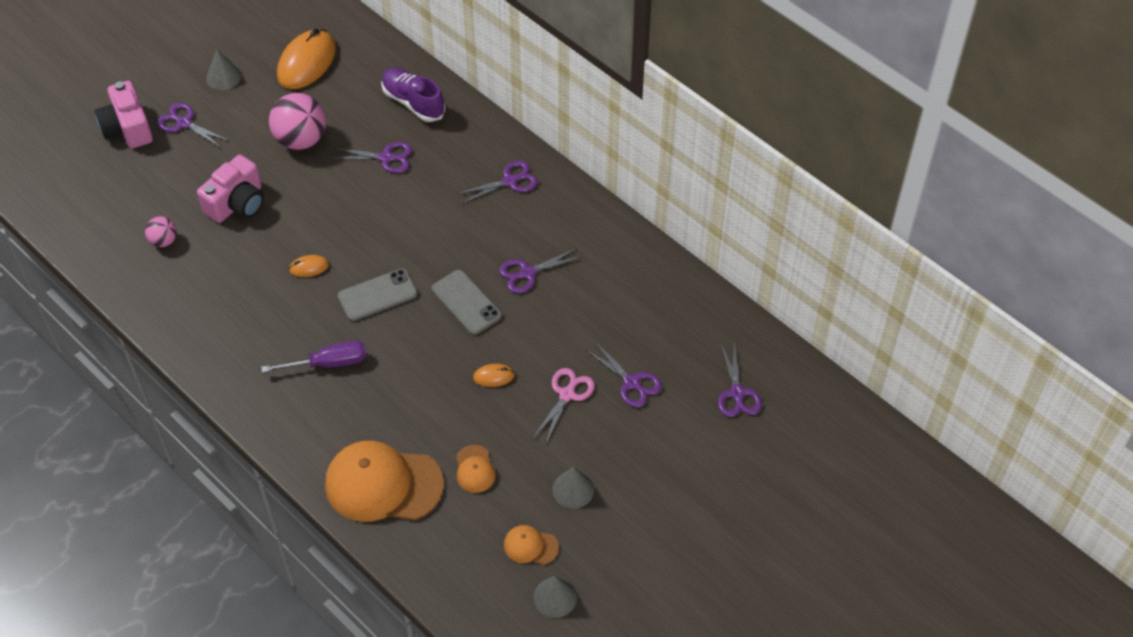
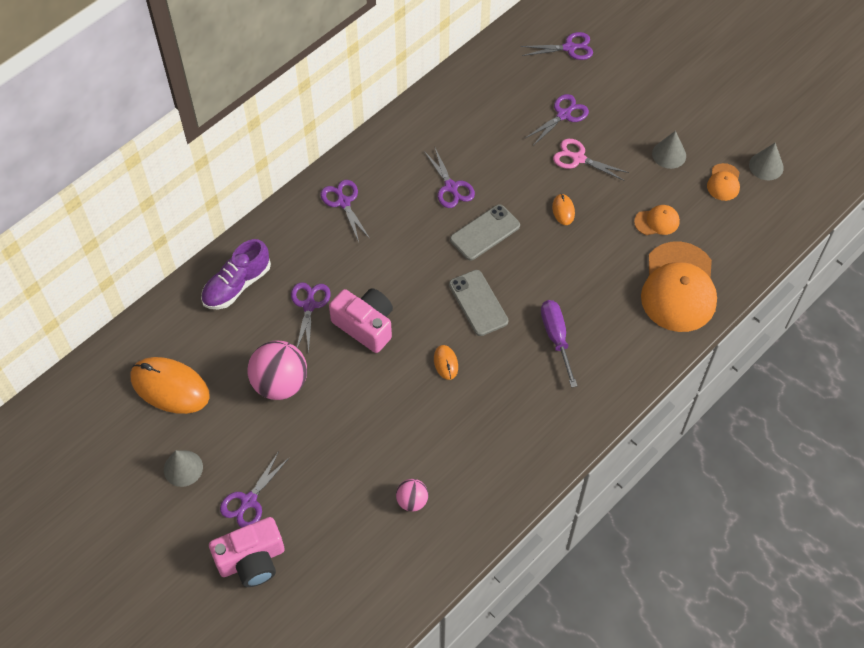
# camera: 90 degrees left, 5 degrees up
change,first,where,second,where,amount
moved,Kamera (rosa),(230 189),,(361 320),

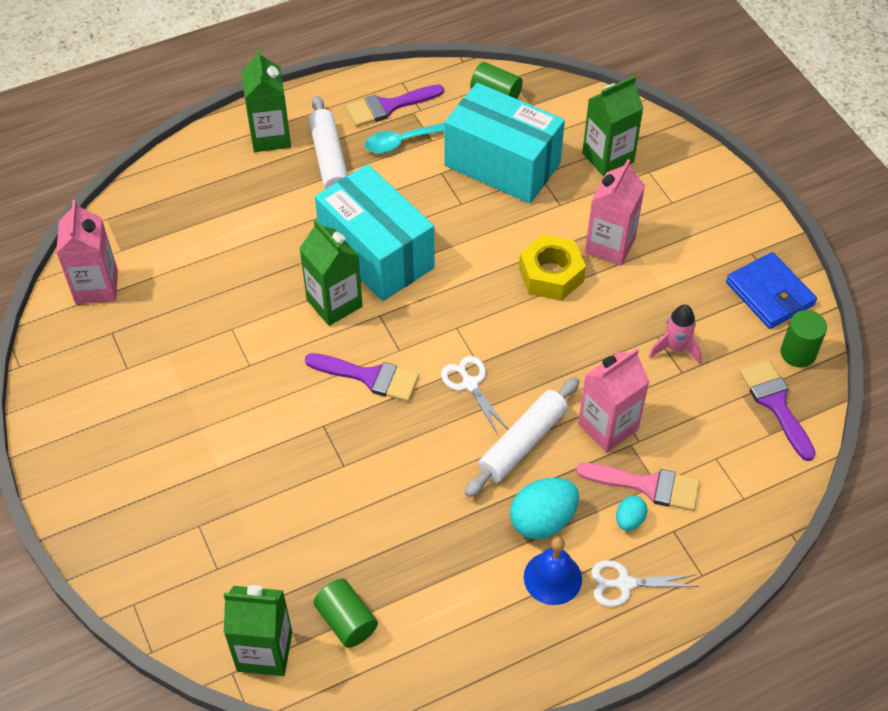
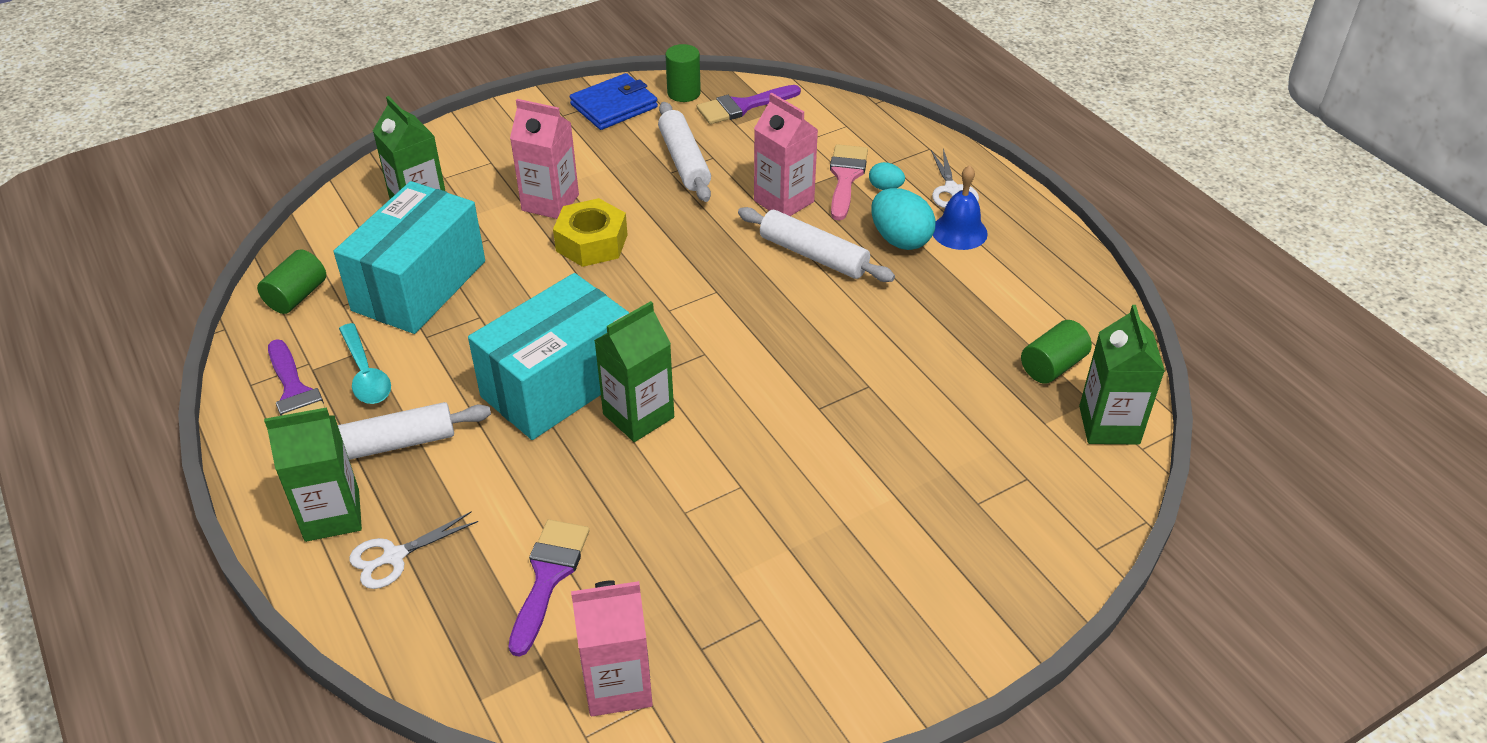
# camera: 95 degrees left, 10 degrees down
change,first,where,second,where,amount
moved,Pinsel (lila),(362 377),,(549 588),
moved,Schere (weiß),(474 395),,(413 550),
replaced,Rakete (rosa),(675 334),Nudelholz (weiß),(684 152),

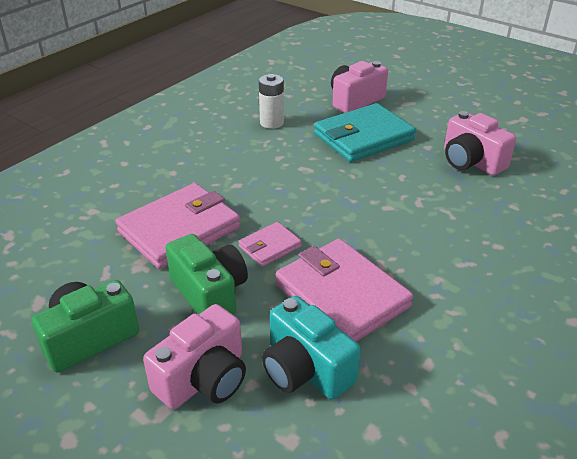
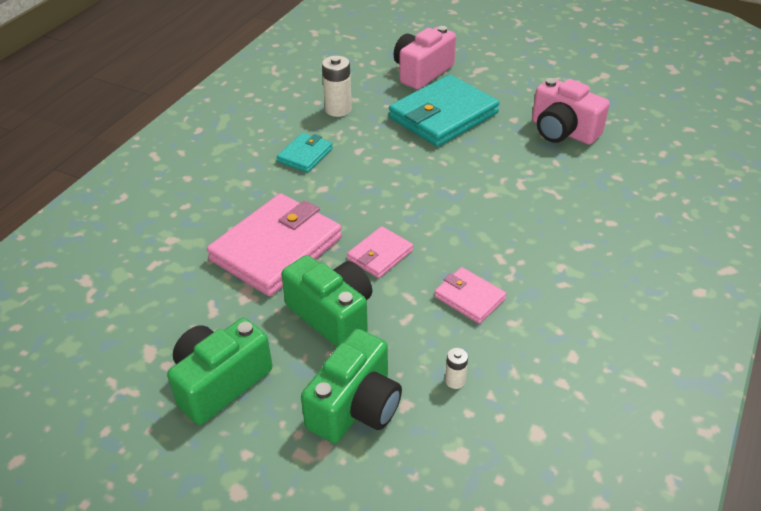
# camera: 10 degrees left, 5 degrees up
change,first,where,second,where,amount
recoloured,Kamera (rosa),(194 356),Kamera (grün),(351 386),
replaced,Kamera (türkis),(311 348),Batterie (weiß),(456 368),
resized,Geldbörse (rosa),(344 290),,(470 295),x0.50
added,,,Geldbörse (türkis),(305 153),

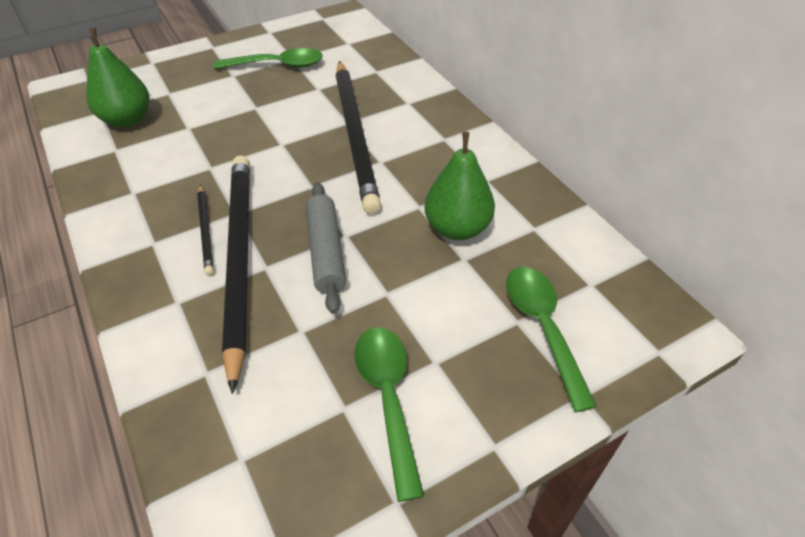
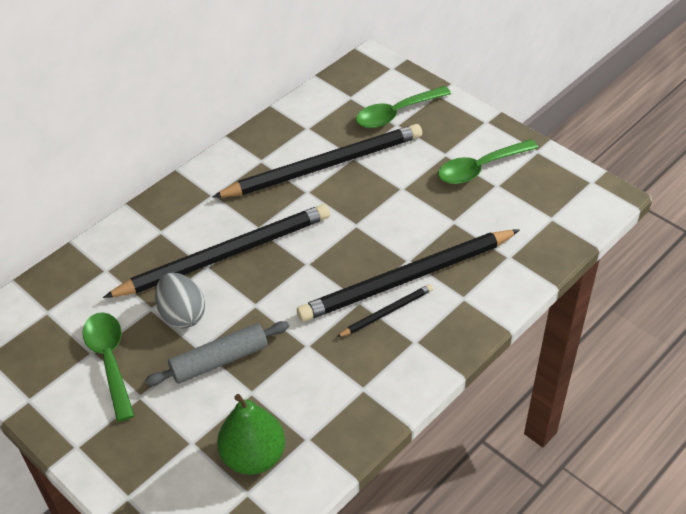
# camera: 105 degrees left, 0 degrees up
change,first,where,second,where,amount
moved,Nudelholz (grau),(326 248),,(216 353),
replaced,Birne (grün),(459 186),Bleistift (schwarz),(317 161),
added,,,Ei (grau),(180 301),

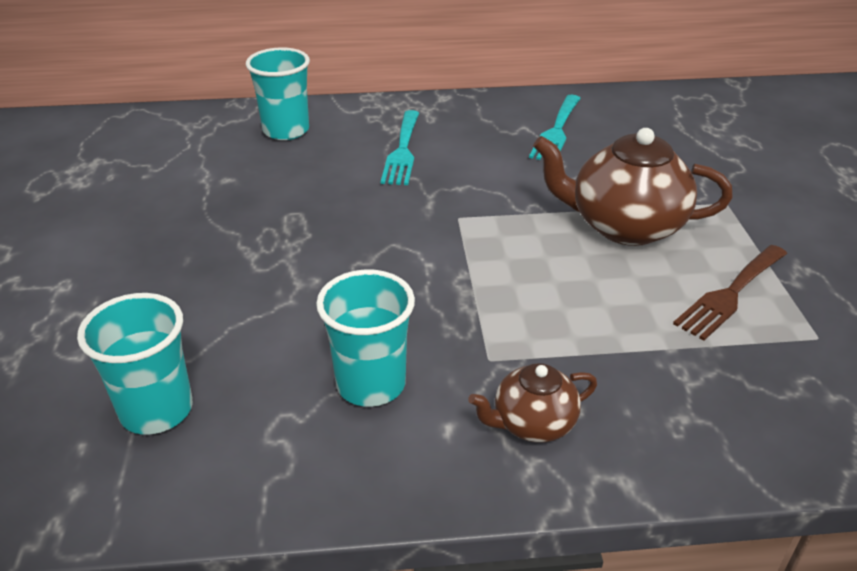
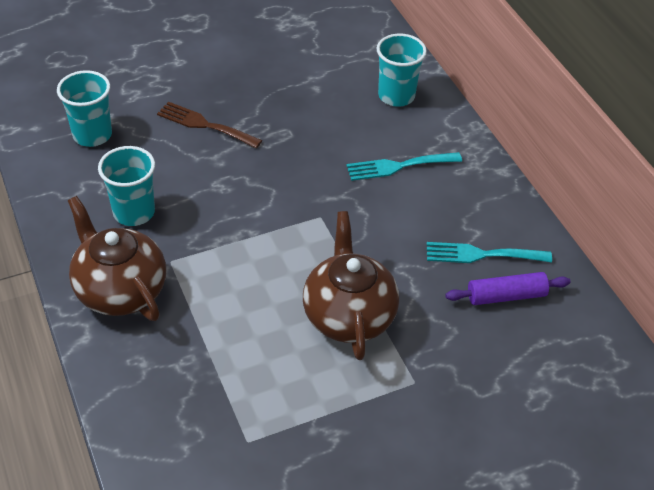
# camera: 70 degrees right, 10 degrees up
change,first,where,second,where,amount
resized,Teekanne (braun),(532 403),,(117 258),x1.83
moved,Gabel (braun),(730 293),,(209 125),
added,,,Nudelholz (lila),(508 288),

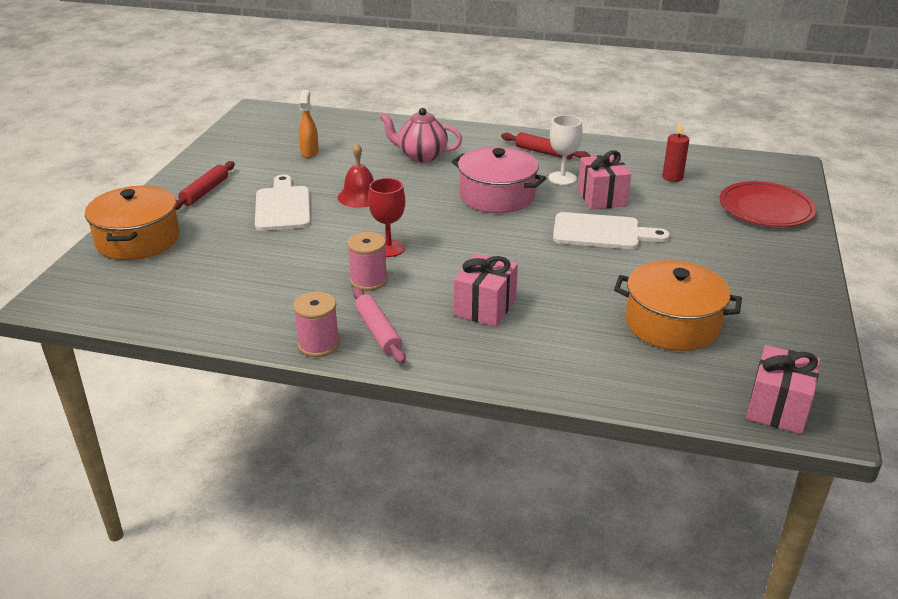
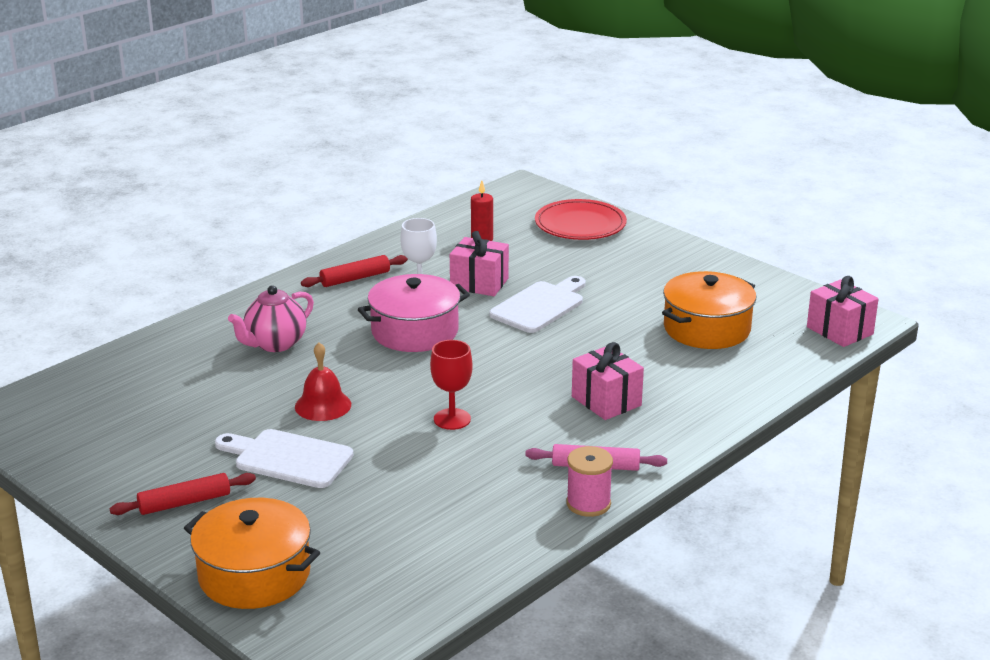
# camera: 60 degrees left, 5 degrees down
change,first,where,second,where,amount
turned,Nudelholz (rot),(205 185),,(182 494),75 degrees counterclockwise
removed,Sprühflasche (orange),(309 124),,,
removed,Garnrolle (rosa),(367 261),,,

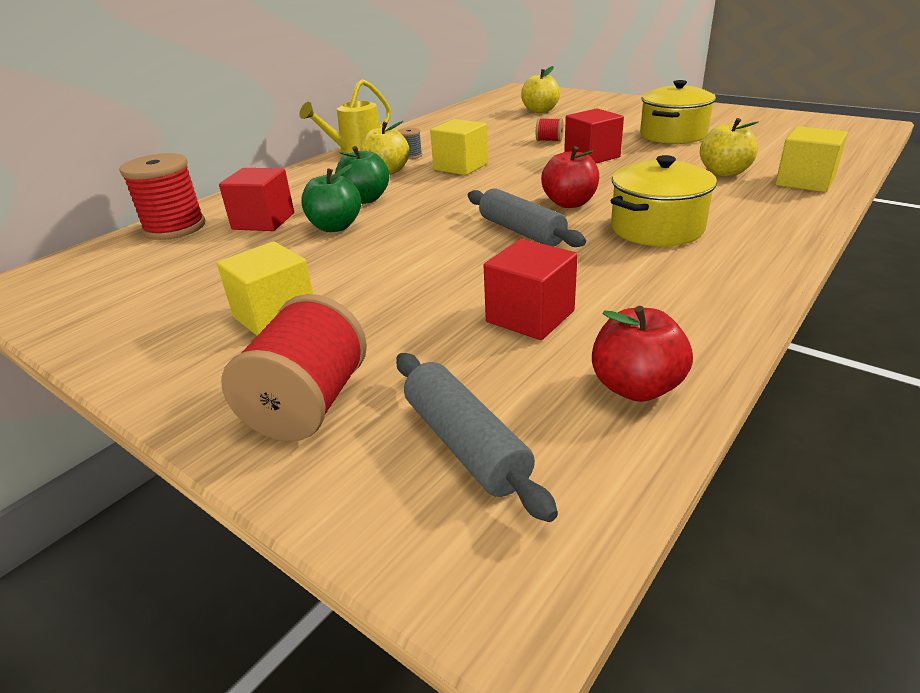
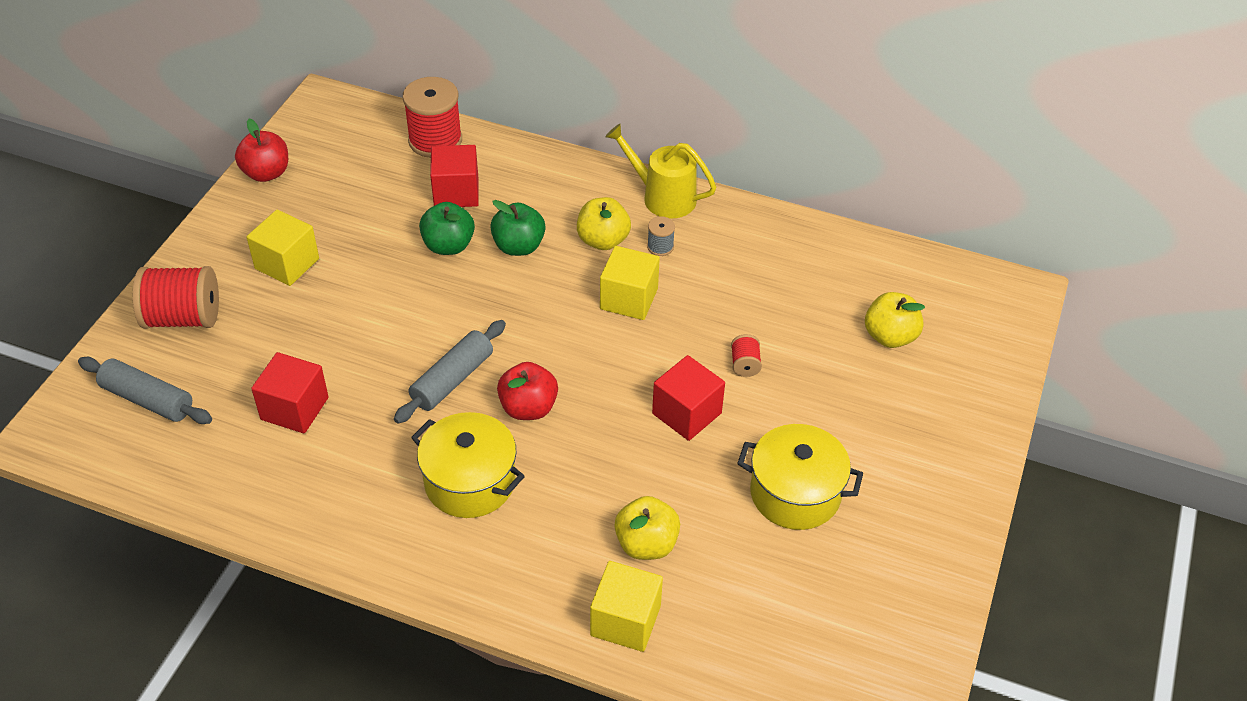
# camera: 70 degrees right, 15 degrees up
change,first,where,second,where,amount
turned,Nudelholz (grau),(477 437),,(145 390),75 degrees clockwise
moved,Apfel (rot),(642 354),,(261 150),

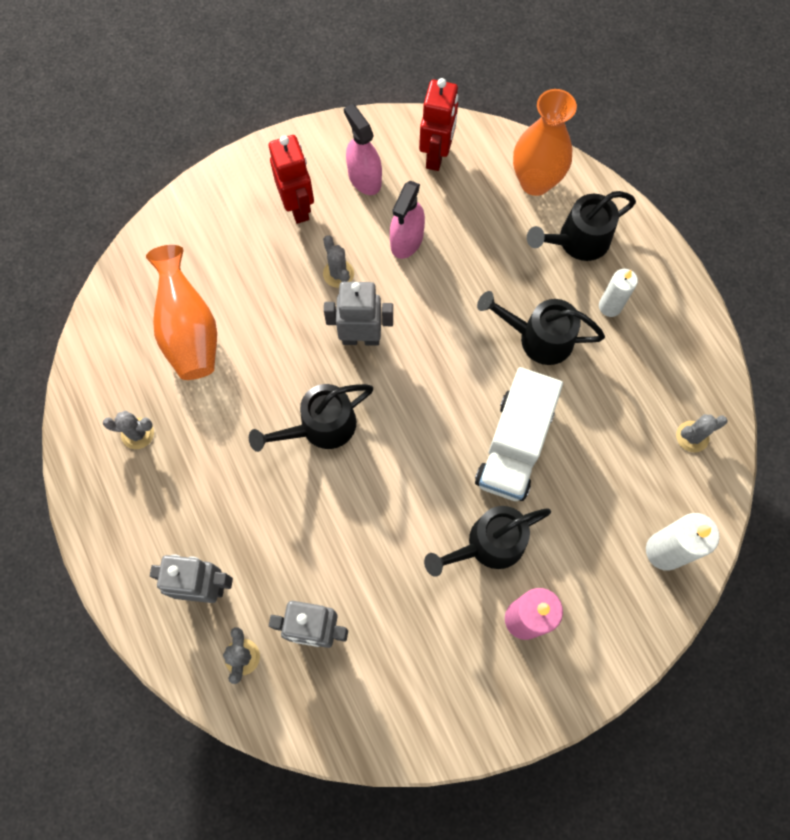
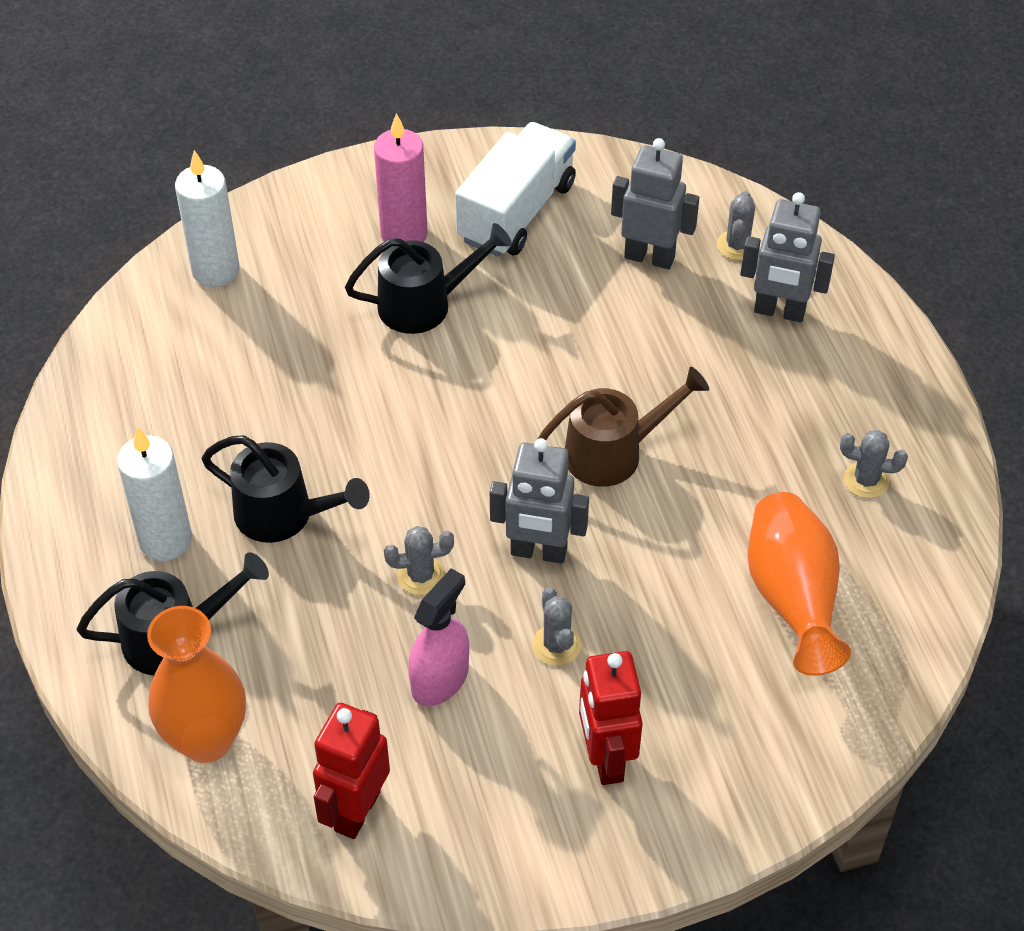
# camera: 170 degrees left, 20 degrees down
change,first,where,second,where,amount
recoloured,Gießkanne (schwarz),(311 418),Gießkanne (braun),(623 427),
removed,Sprühflasche (rosa),(363 149),,,
moved,Lastwagen (weiß),(519 434),,(515 189),
resized,Kerze (weiß),(618 293),,(154 494),x1.53
moved,Kaktus (grau),(702 433),,(419 560),

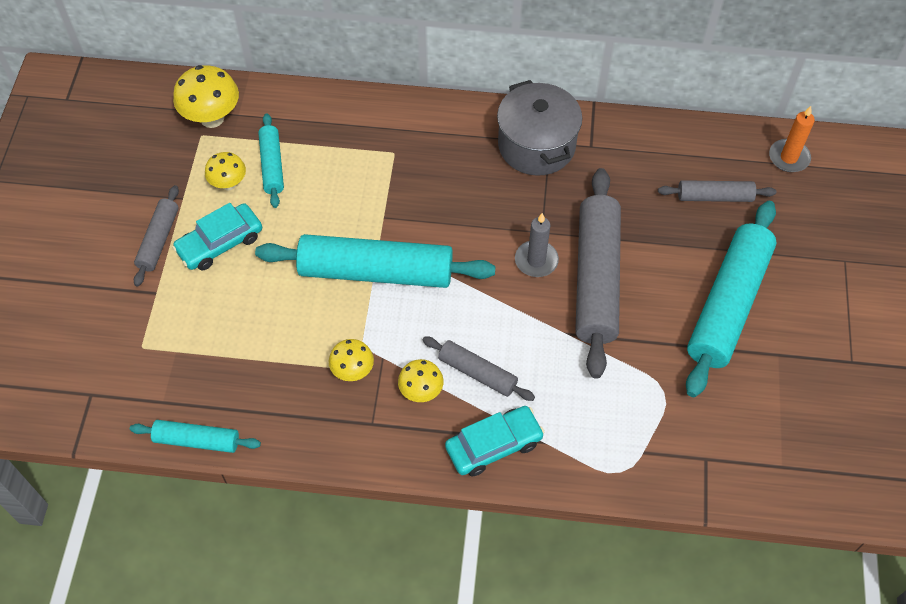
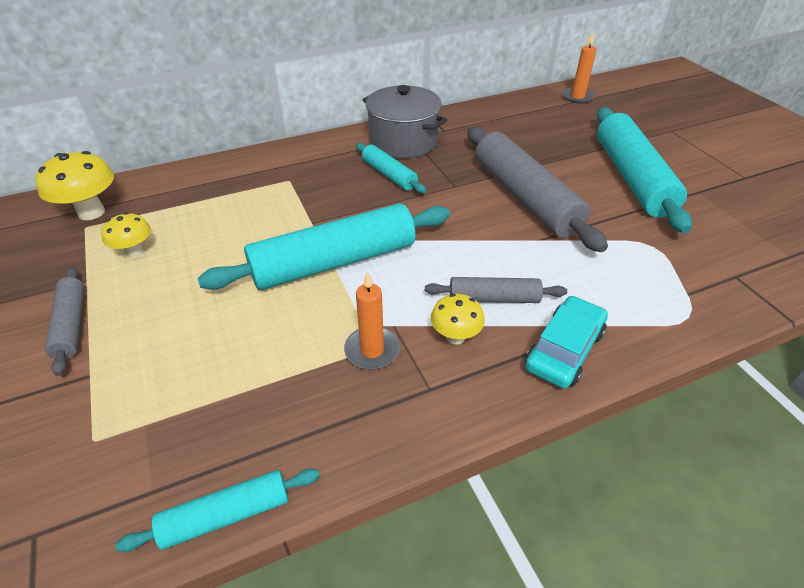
# camera: 30 degrees left, 15 degrees down
change,first,where,second,where,amount
removed,Auto (türkis),(217 237),,,
moved,Nudelholz (türkis),(271 160),,(391 168),
replaced,Pilz (gelb),(351 360),Kerze (orange),(372 320),
removed,Kerze (grau),(537 245),,,
removed,Nudelholz (grau),(717 191),,,

